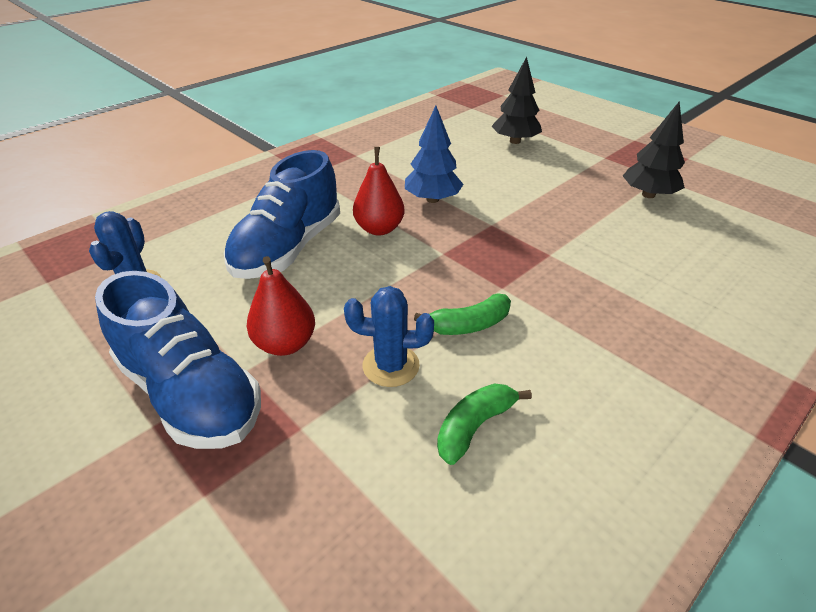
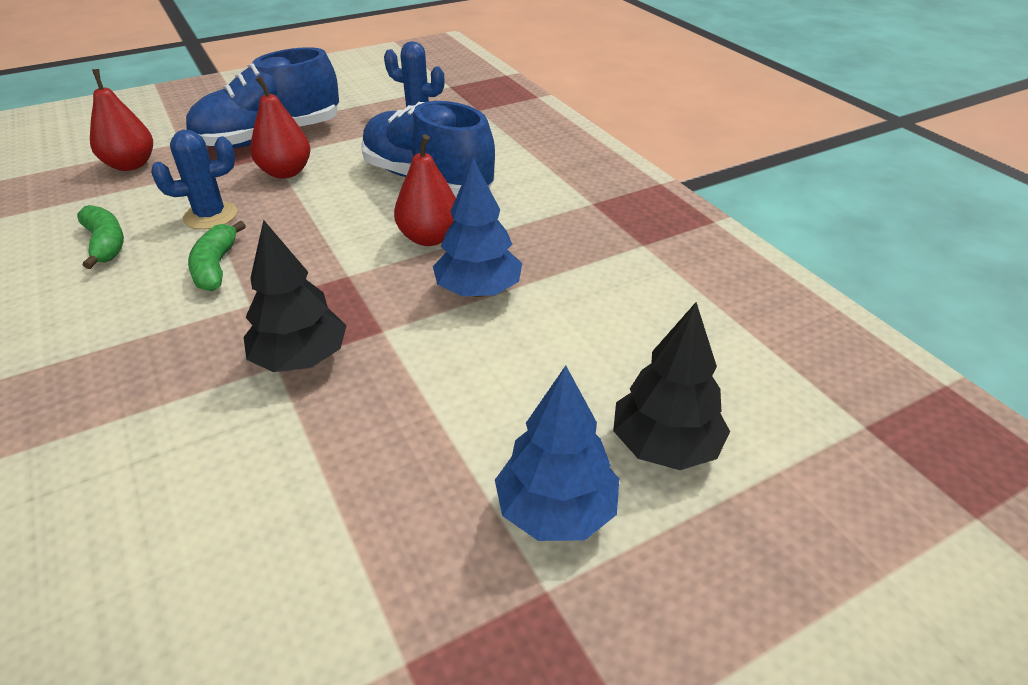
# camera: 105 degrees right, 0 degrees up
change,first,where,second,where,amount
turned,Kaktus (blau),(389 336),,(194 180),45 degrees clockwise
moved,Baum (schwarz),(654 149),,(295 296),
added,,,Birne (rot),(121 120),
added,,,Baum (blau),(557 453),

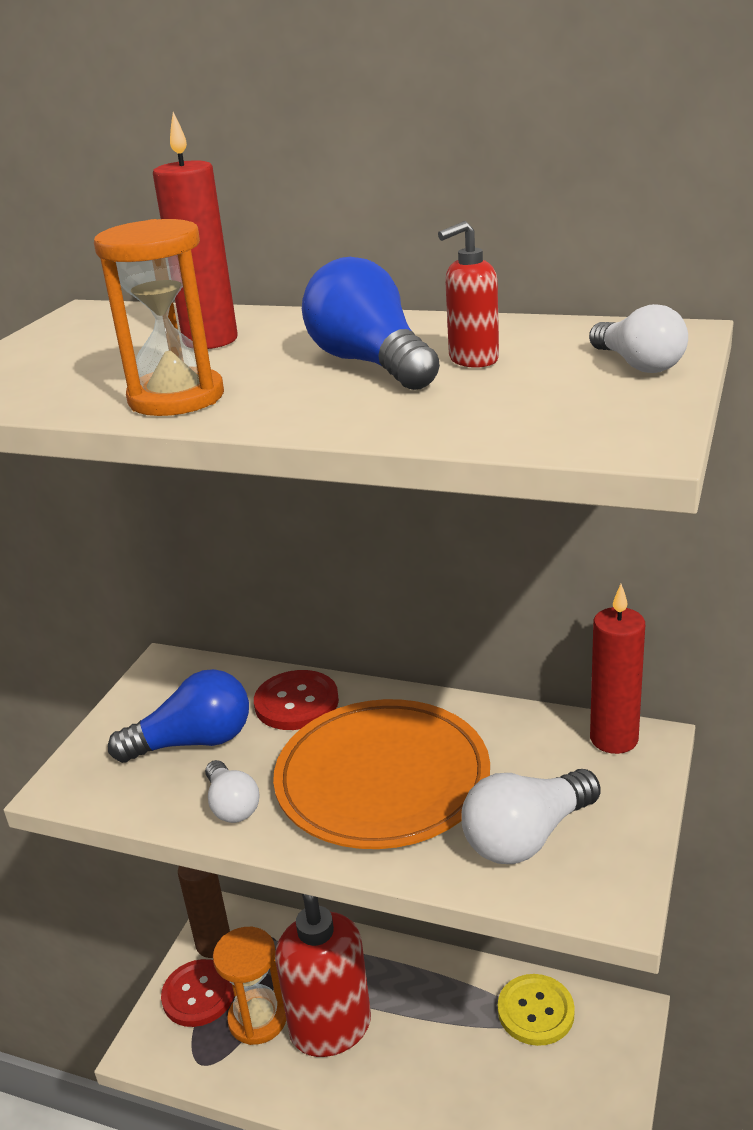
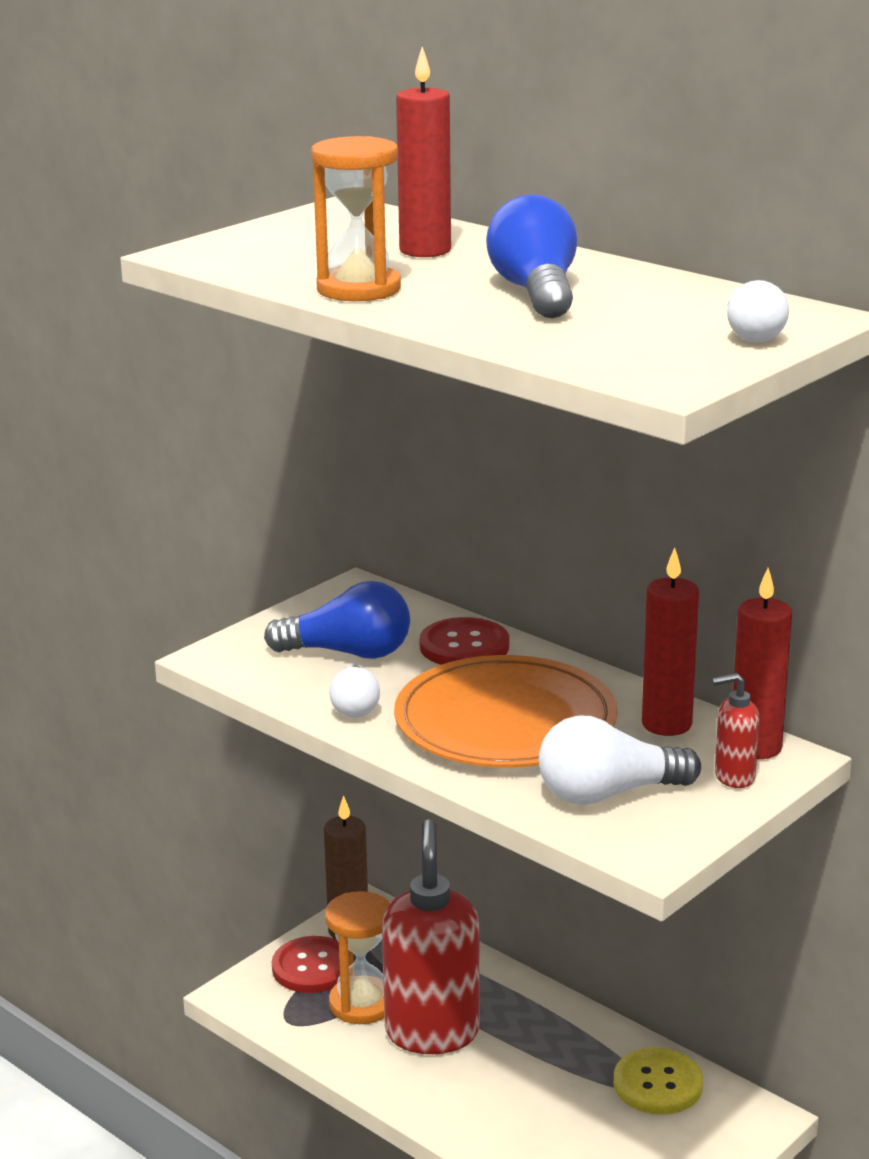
# camera: 20 degrees right, 5 degrees down
change,first,where,second,where,amount
moved,Seifenspender (rot),(468 294),,(735 730),
added,,,Kerze (rot),(670 641),

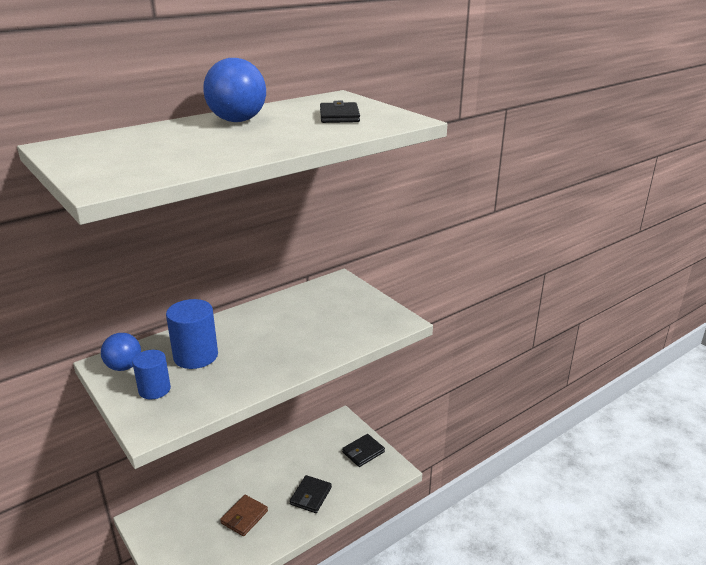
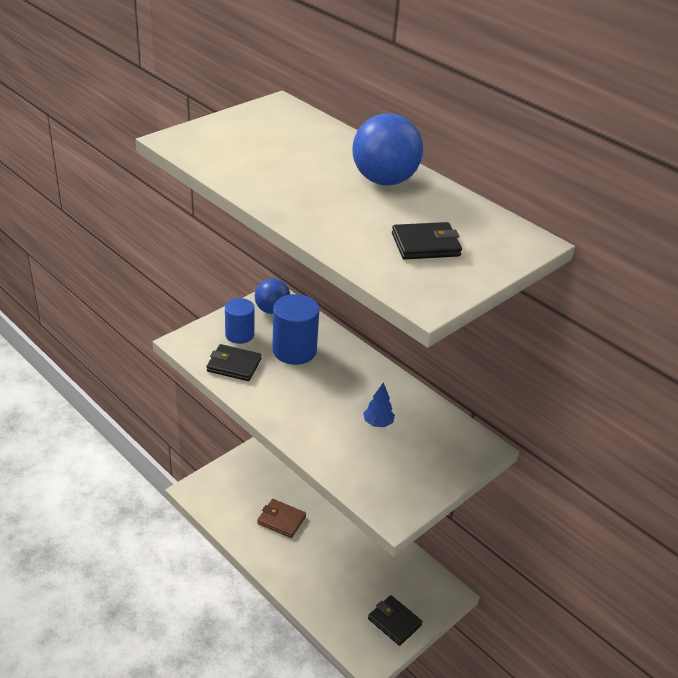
# camera: 80 degrees right, 10 degrees up
change,first,where,second,where,amount
moved,Geldbörse (schwarz),(311 494),,(234 362),
added,,,Baum (blau),(379 404),

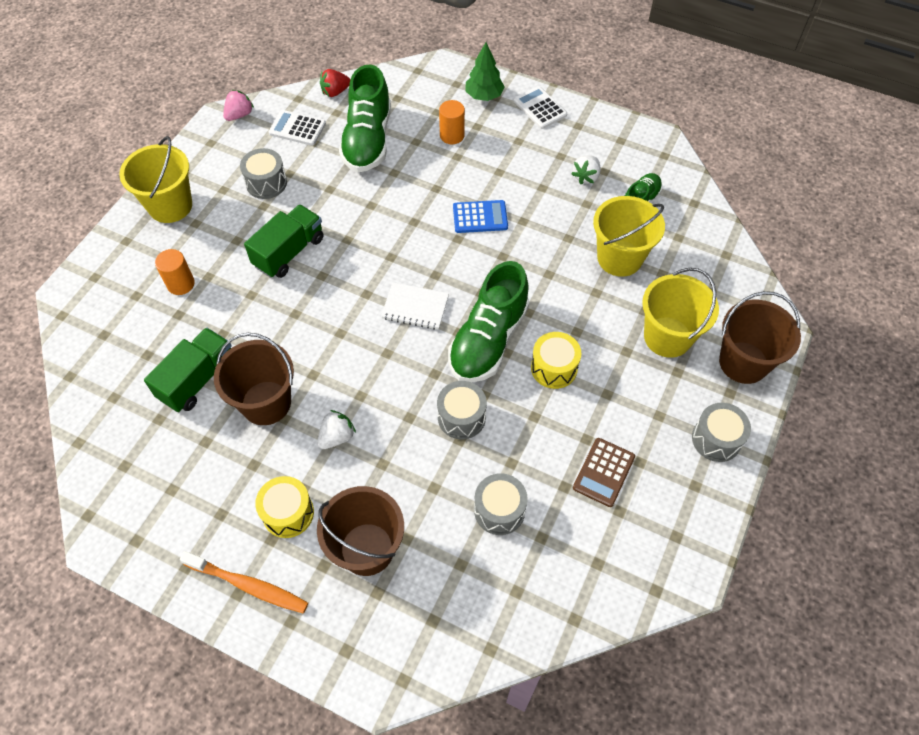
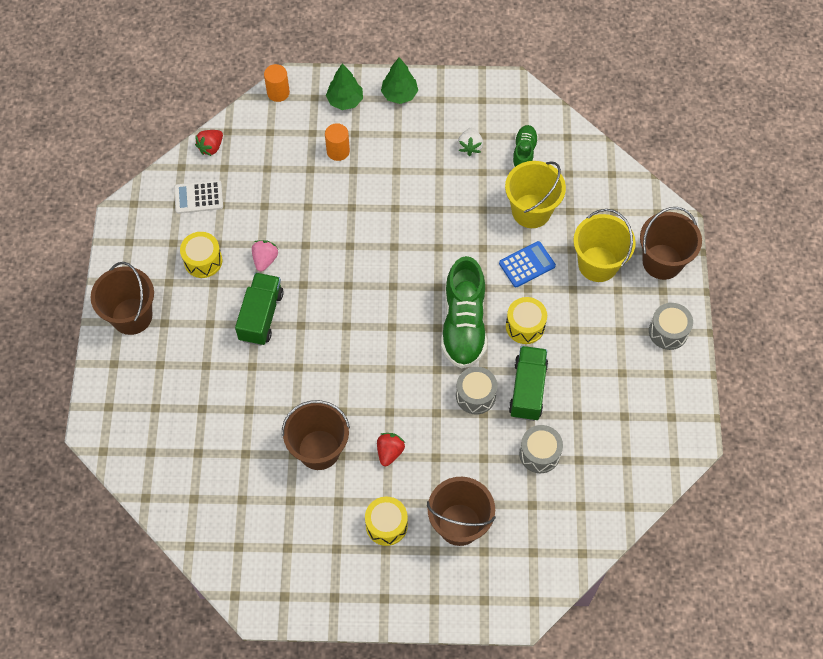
# camera: 25 degrees left, 5 degrees up
change,first,where,second,where,amount
recoloured,Eimer (gelb),(155 179),Eimer (braun),(122 298),
moved,Lastwagen (grün),(188 369),,(528 383),
moved,Vollzylinder (orange),(175 272),,(277 83),
removed,Zahnbürste (orange),(244 582),,,
moved,Erdbeere (rosa),(238 105),,(265 256),
recoloured,Trommel (grau),(263 173),Trommel (gelb),(201 255),
recoloured,Erdbeere (weiß),(336 429),Erdbeere (rot),(391 449),
removed,Schuh (grün),(365 118),,,
removed,Notizbuch (weiß),(415 306),,,
moved,Taschenrechner (blau),(480 216),,(527 264),
replaced,Taschenrechner (weiß),(540 107),Baum (grün),(399 80),
removed,Taschenrechner (braun),(604 472),,,

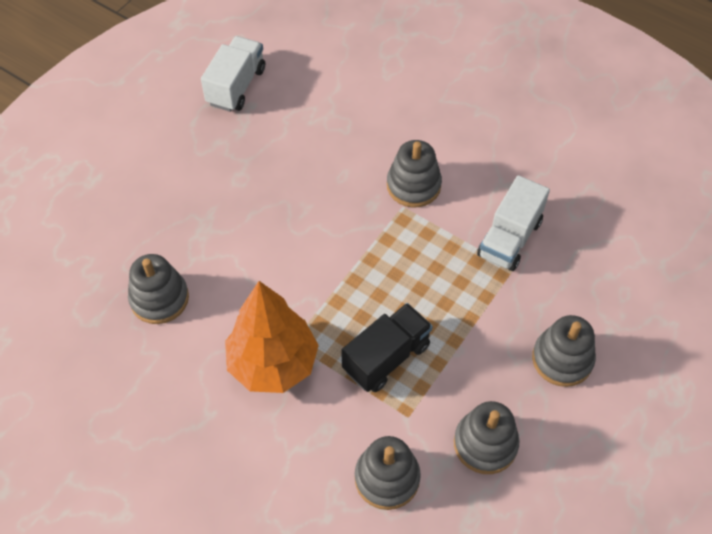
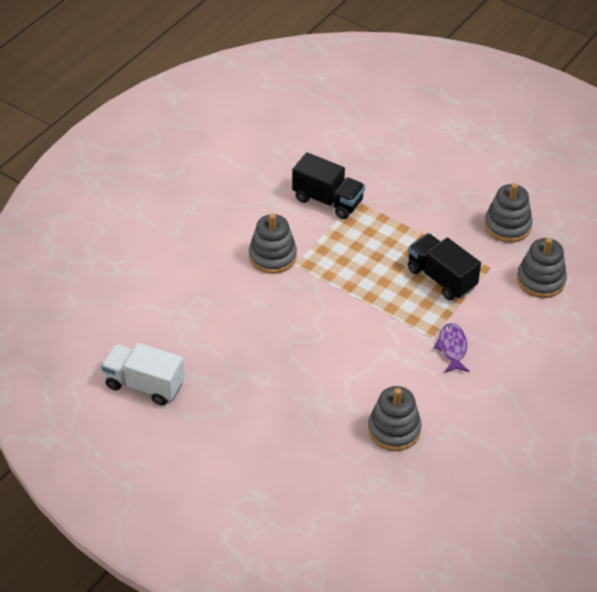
# camera: 90 degrees left, 10 degrees down
change,first,where,second,where,amount
replaced,Baum (orange),(272 337),Fisch (lila),(451 348),
recoloured,Lastwagen (weiß),(513 223),Lastwagen (schwarz),(328 185),
removed,Stapelspielzeug (grau),(564 351),,,

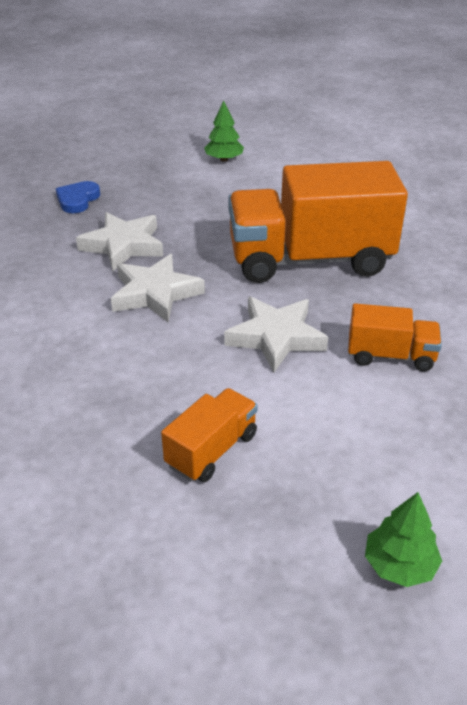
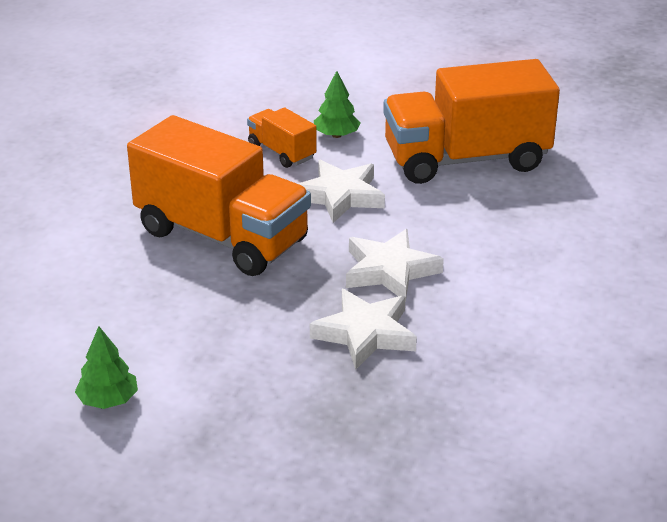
# camera: 140 degrees left, 5 degrees down
change,first,where,second,where,amount
removed,Herz (blau),(78 197),,,
resized,Lastwagen (orange),(209 435),,(471 121),x2.14
moved,Baum (grün),(403 539),,(337 104),

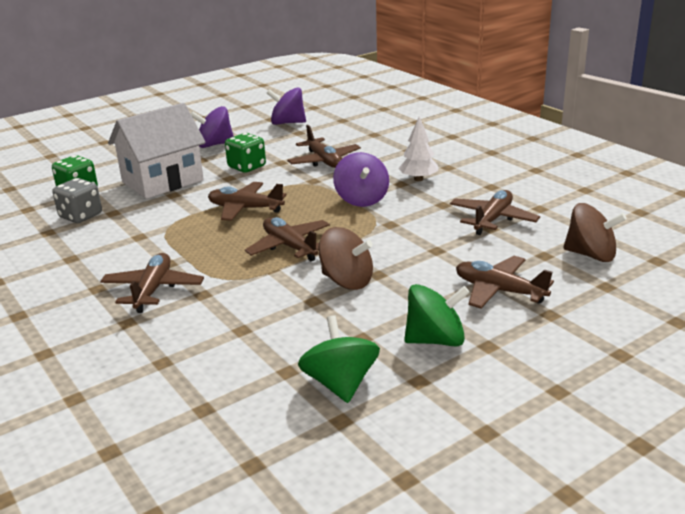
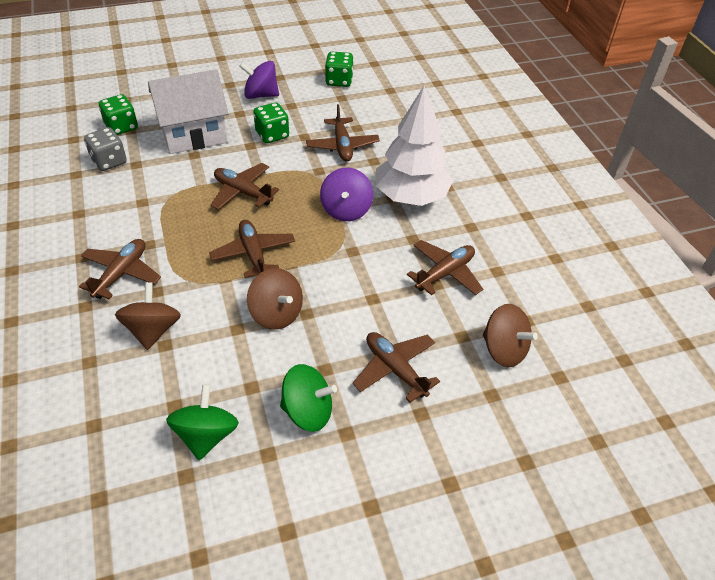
# camera: 15 degrees right, 20 degrees up
change,first,where,second,where,amount
replaced,Kreisel (lila),(286 106),Spielwürfel (grün),(339 69),
resized,Baum (weiß),(418 149),,(414 145),x2.01
added,,,Kreisel (braun),(148 316),

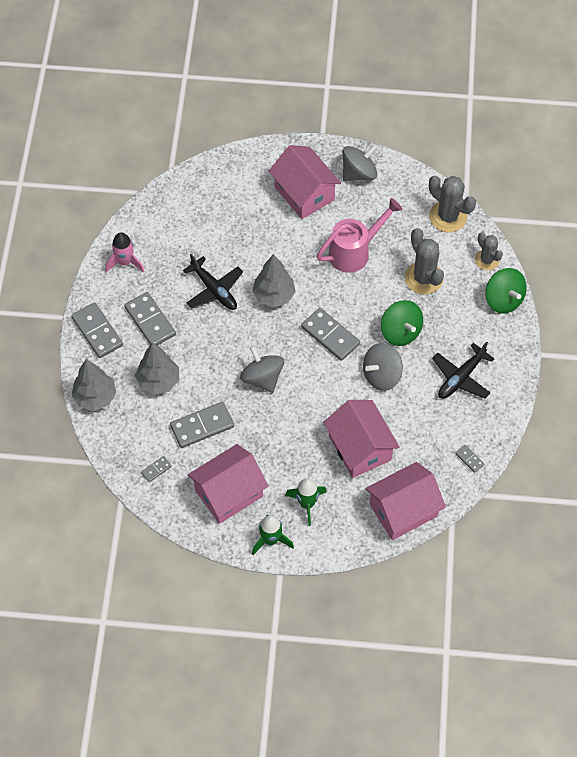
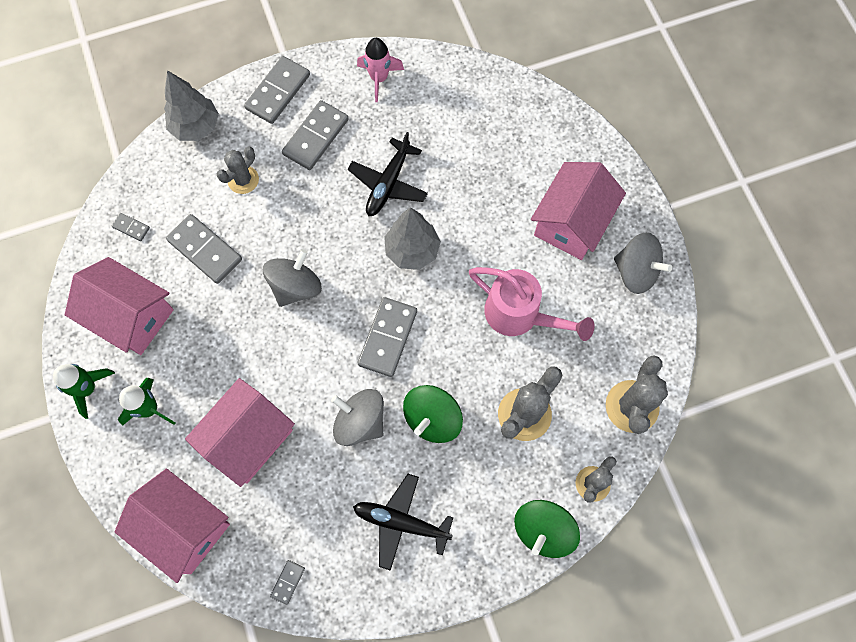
# camera: 65 degrees right, 10 degrees up
change,first,where,second,where,amount
replaced,Baum (grau),(157 368),Kaktus (grau),(238 170),

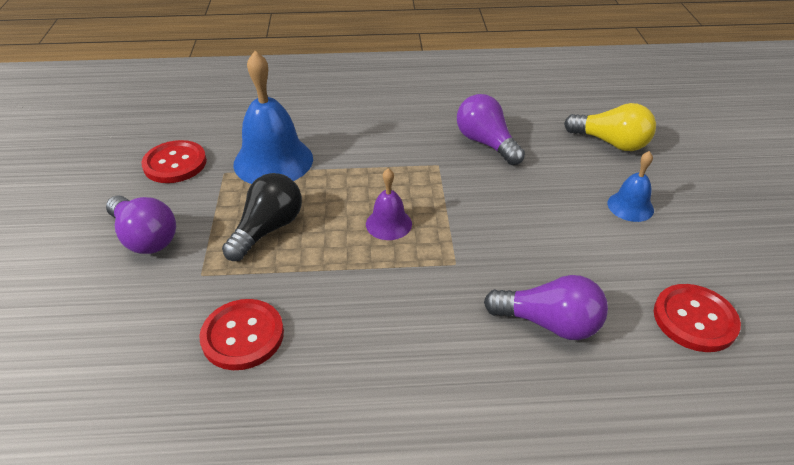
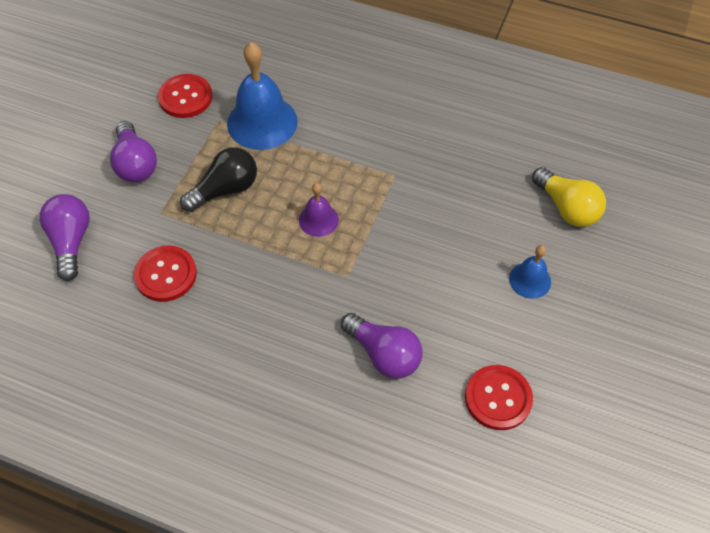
# camera: 25 degrees right, 15 degrees up
change,first,where,second,where,amount
moved,Glühbirne (lila),(491 129),,(65 237),

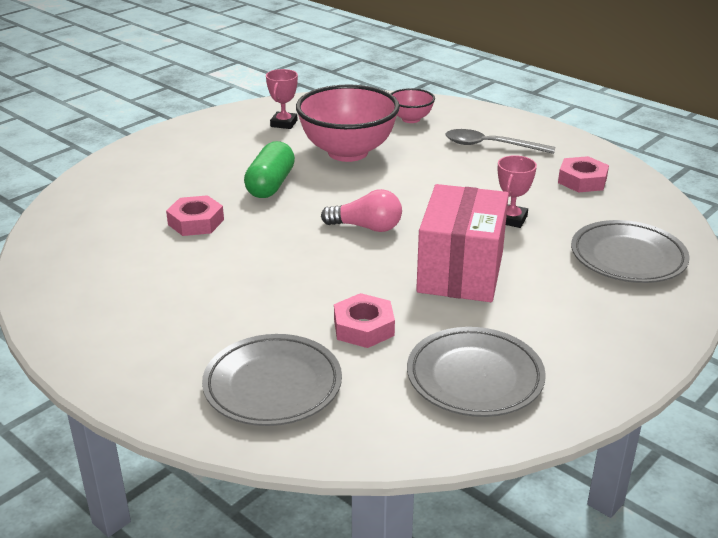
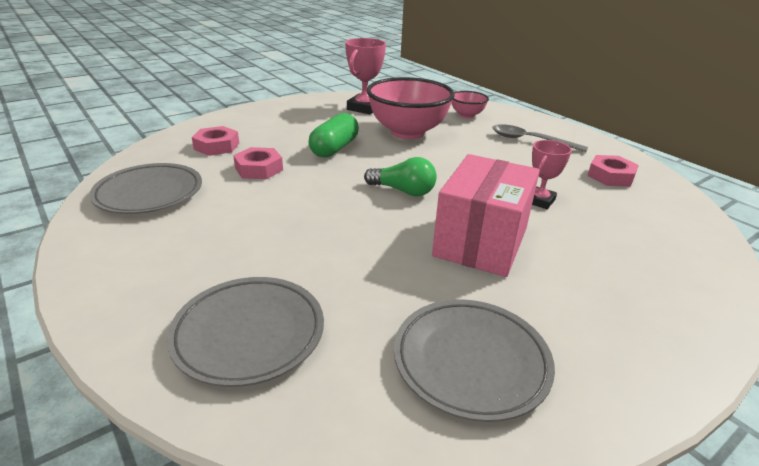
# camera: 10 degrees right, 0 degrees up
change,first,where,second,where,amount
resized,Pokal (rosa),(282 99),,(365 76),x1.54
recoloured,Glühbirne (rosa),(361 210),Glühbirne (grün),(400 176),
moved,Sechskantmutter (rosa),(364 320),,(215 141),
moved,Teller (grau),(630 251),,(145 188),

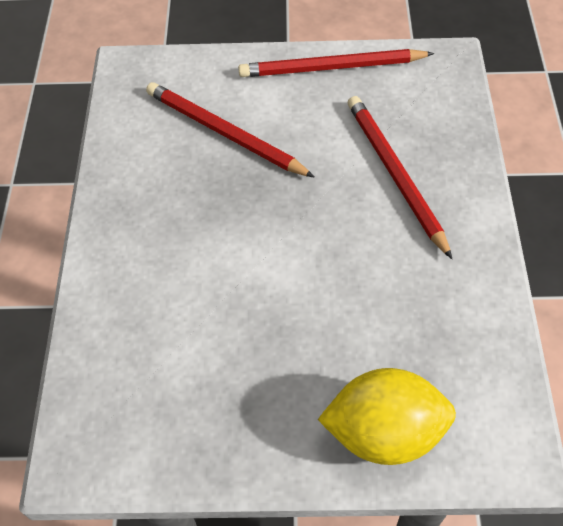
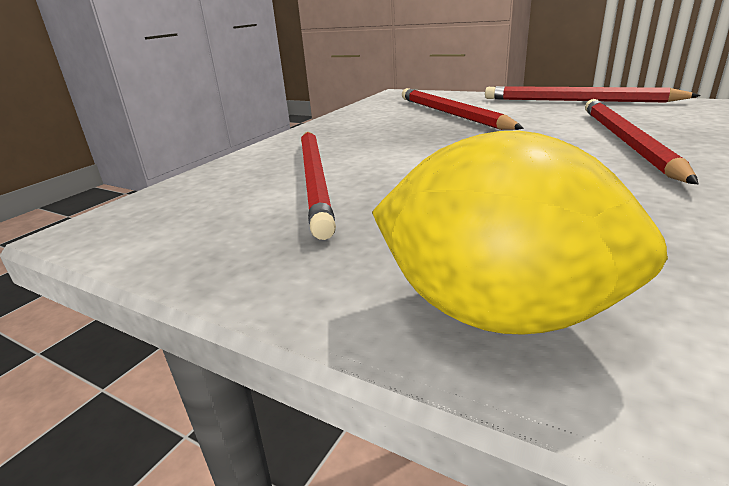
# camera: 30 degrees right, 30 degrees down
change,first,where,second,where,amount
added,,,Bleistift (rot),(318 186),

